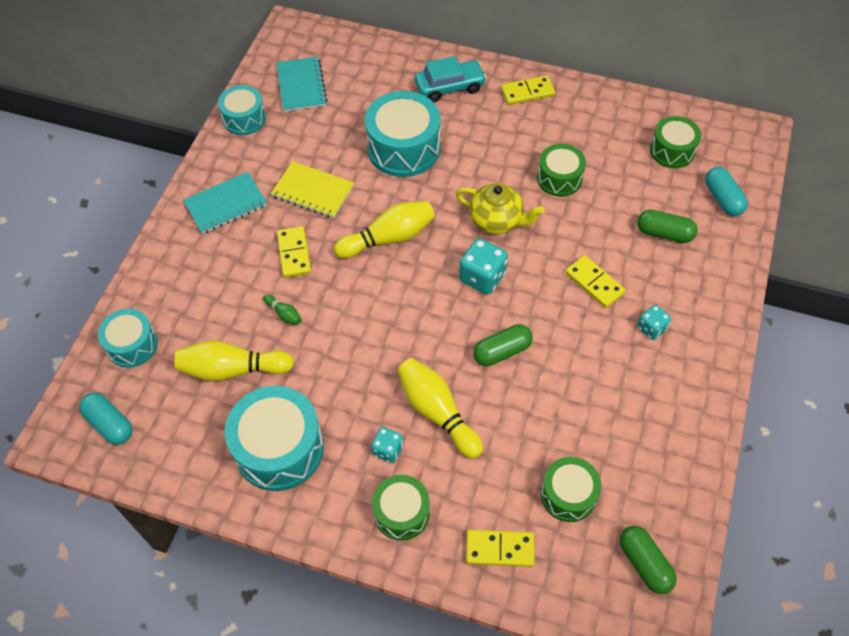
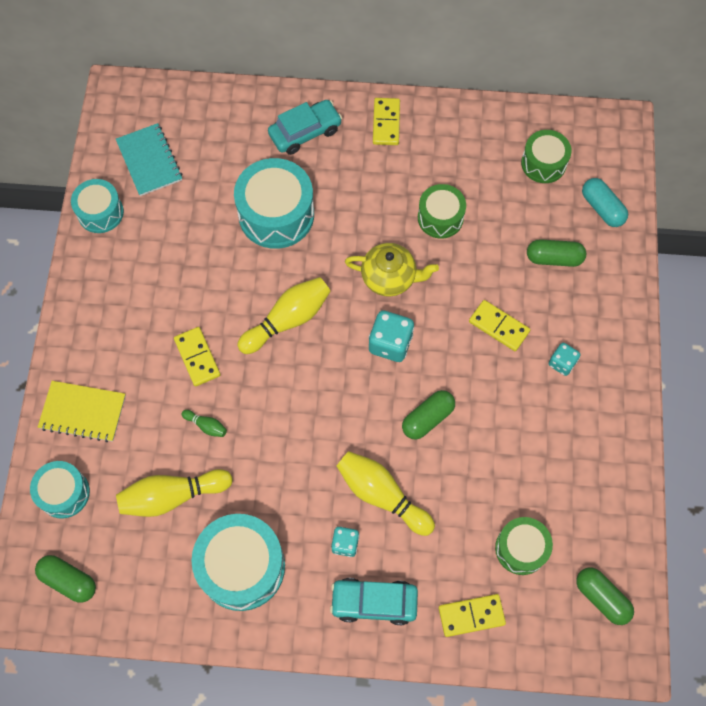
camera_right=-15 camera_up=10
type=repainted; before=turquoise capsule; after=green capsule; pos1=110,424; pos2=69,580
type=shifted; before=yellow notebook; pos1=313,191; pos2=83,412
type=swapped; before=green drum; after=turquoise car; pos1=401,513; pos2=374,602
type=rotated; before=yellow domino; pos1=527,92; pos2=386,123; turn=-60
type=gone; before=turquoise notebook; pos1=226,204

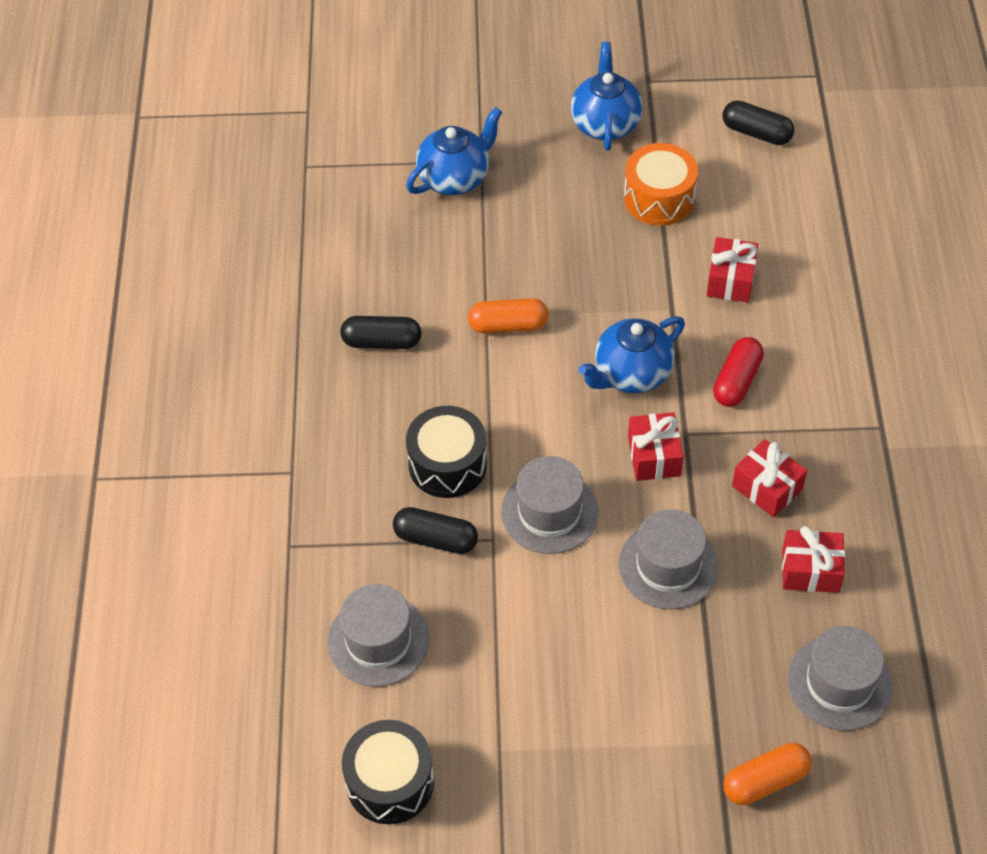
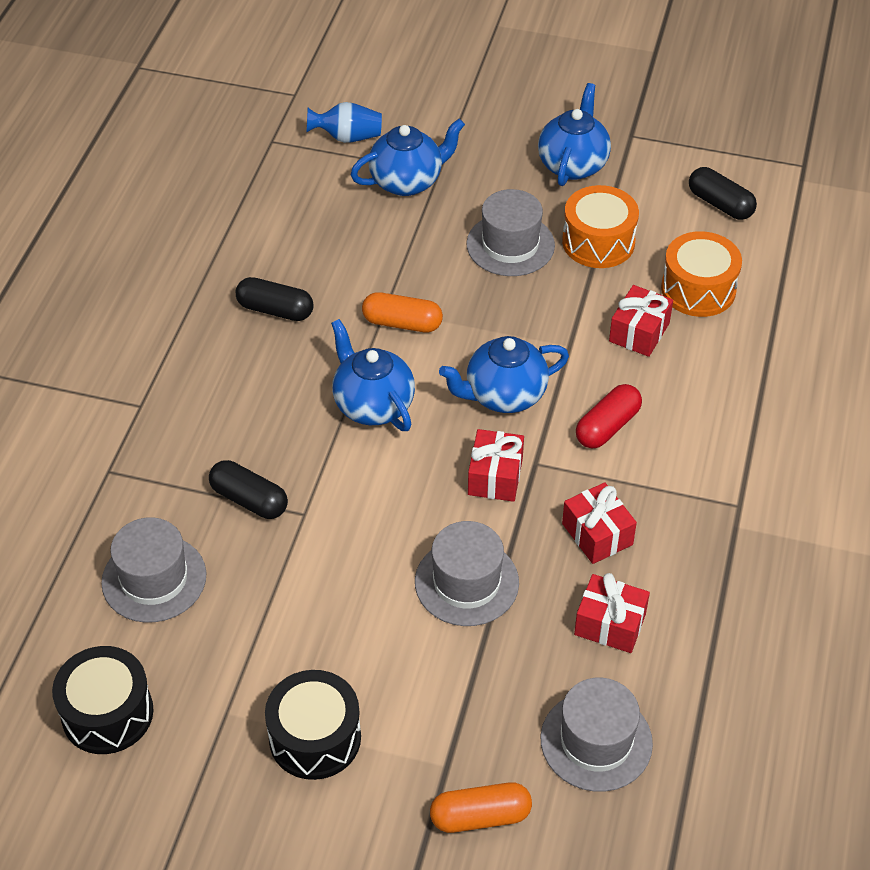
camera_right=15 camera_up=-5
type=shifted; before=black drum; pos1=447,464; pos2=315,738
type=new; after=blue vase; pos2=347,137
type=new; after=blue teapot; pos2=372,405
type=shifted; before=grey hat; pos1=549,512; pos2=510,245
type=new; after=orange drum; pos2=698,289

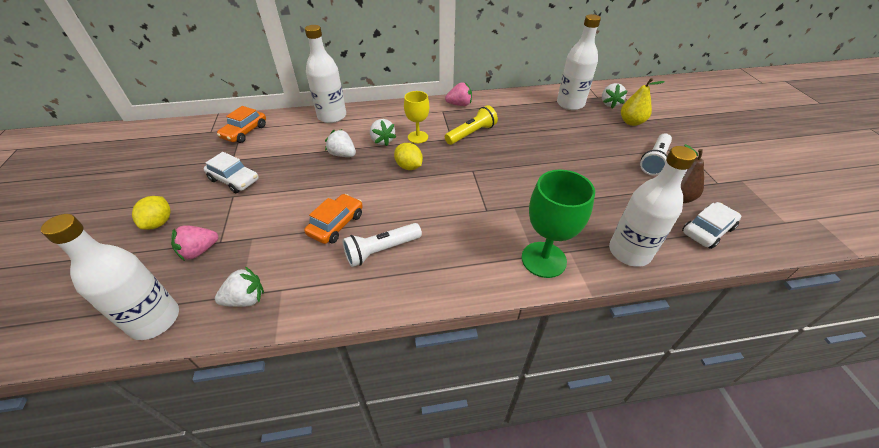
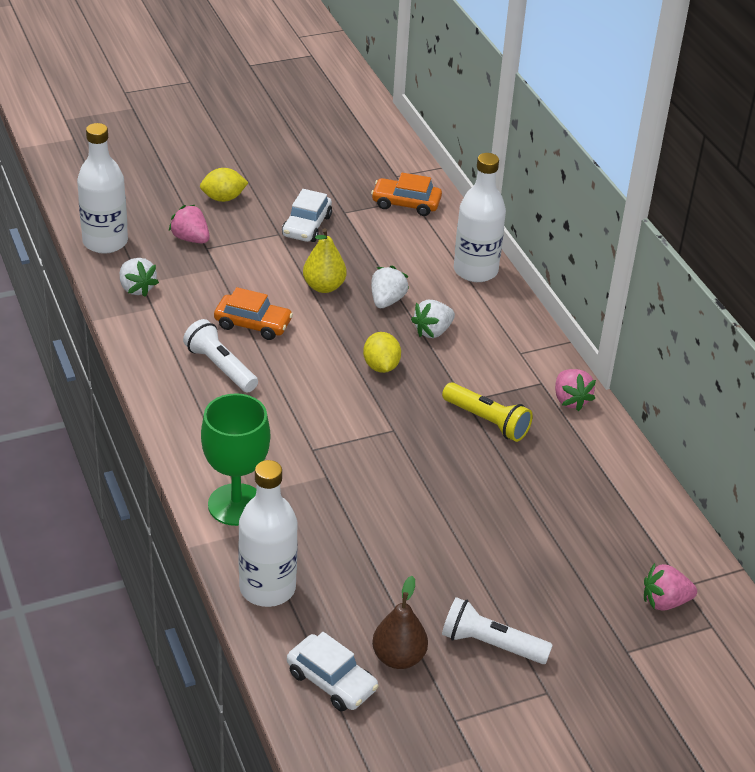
camera_right=75 camera_up=-5
type=shifted; before=yellow pear; pos1=631,122; pos2=324,286
type=rotated; before=yellow lemon; pos1=409,167; pos2=381,366; turn=-45
type=repainted; before=white strawberry; after=pink strawberry; pos1=609,104; pos2=665,602
type=gone; before=yellow goblet; pos1=418,137
type=gone; before=white bottle; pos1=570,104

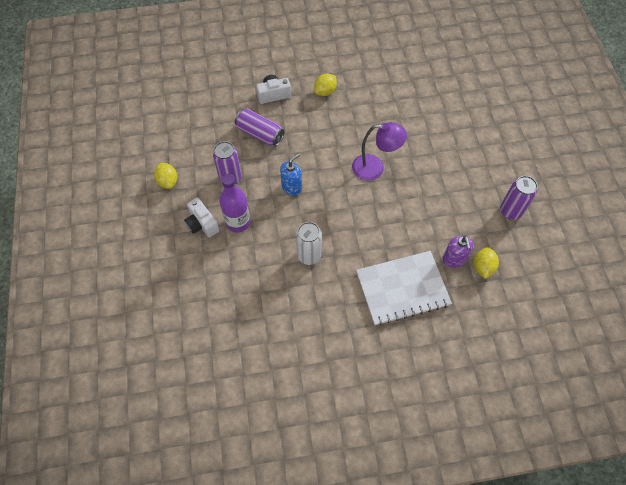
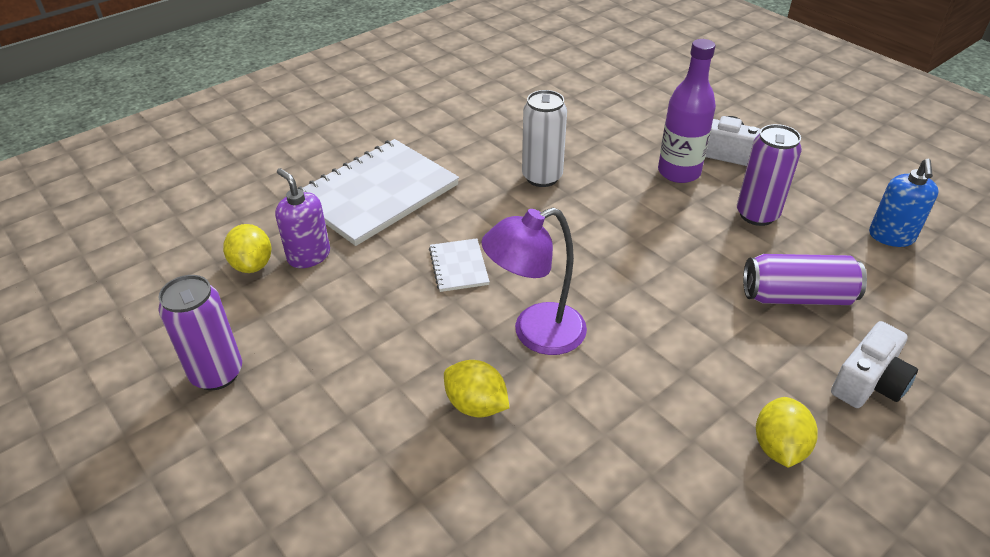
camera_right=150 camera_up=-20
type=new; after=white notebook; pos2=458,266
type=shifted; before=yellow lemon; pos1=168,181; pos2=476,405
type=shifted; before=blue soap dispenser; pos1=292,187; pos2=891,236

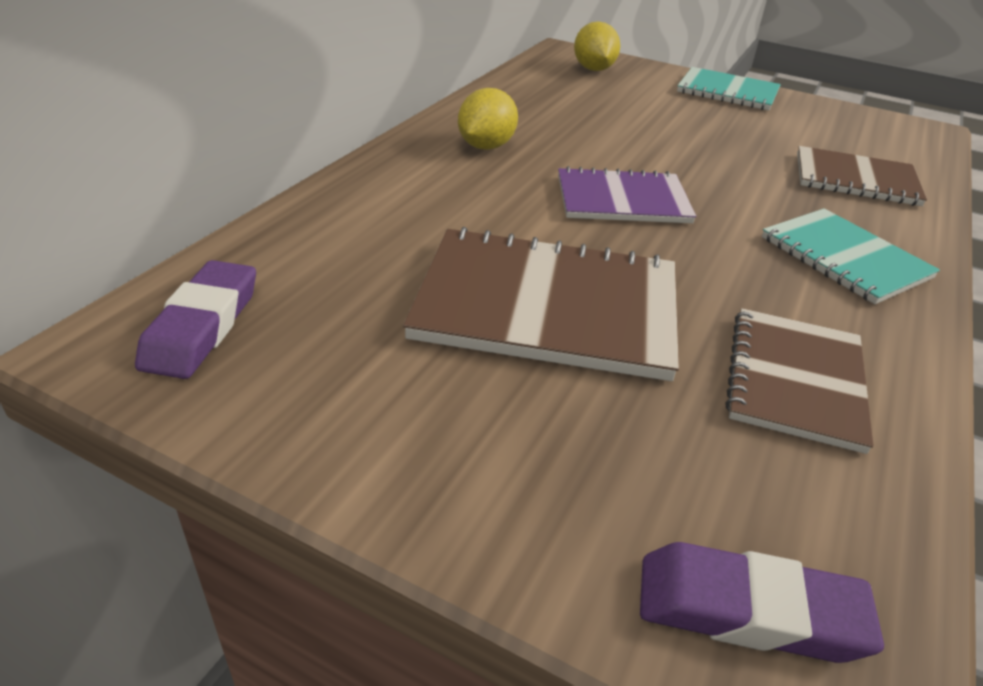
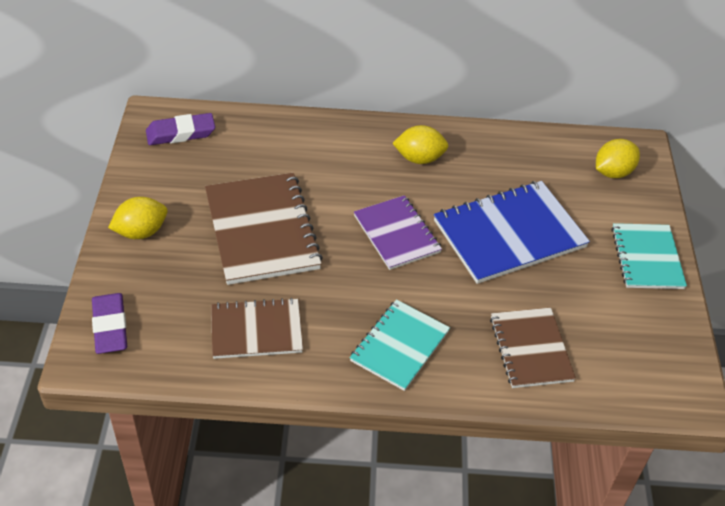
camera_right=65 camera_up=10
type=new; after=yellow lemon; pos2=141,232
type=new; after=blue notebook; pos2=509,234

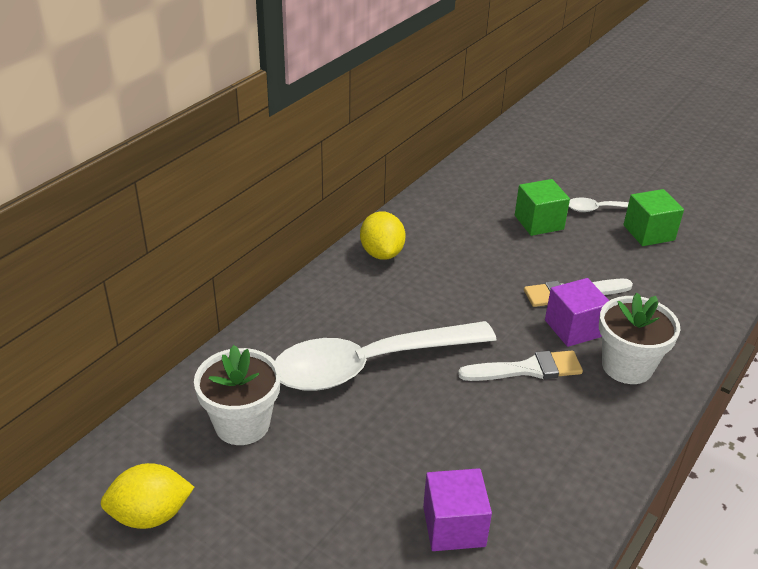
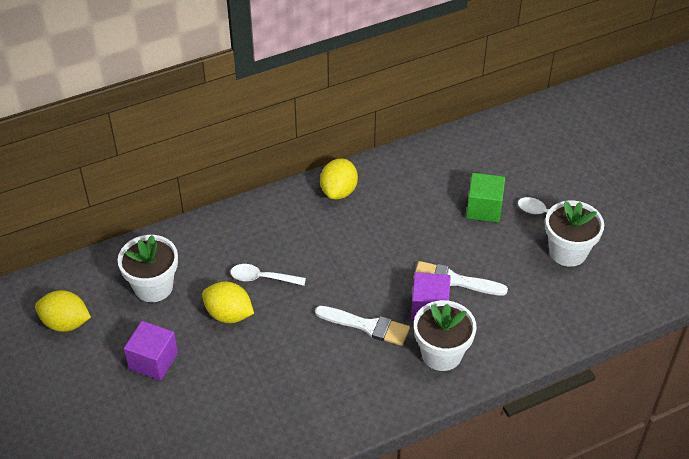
camera_right=30 camera_up=10
type=shifted; before=purple cube; pos1=454,526; pos2=153,361
type=new; after=yellow lemon; pos2=229,314
type=scaled; before=white spoon; pos1=369,365; pos2=262,278; scale=0.43
type=swapped; before=green cube; after=white flower pot; pos1=648,233; pos2=568,252

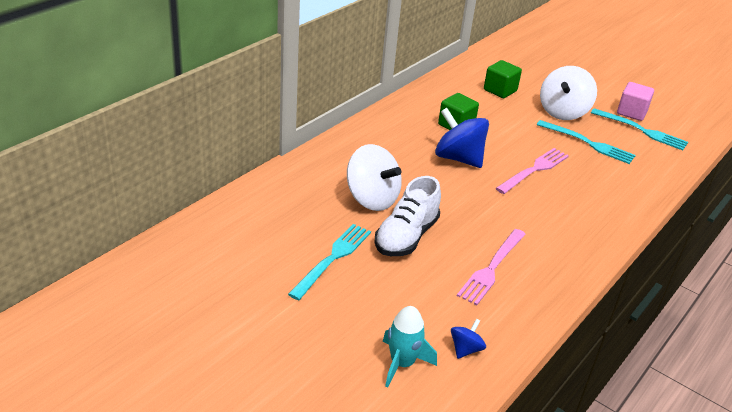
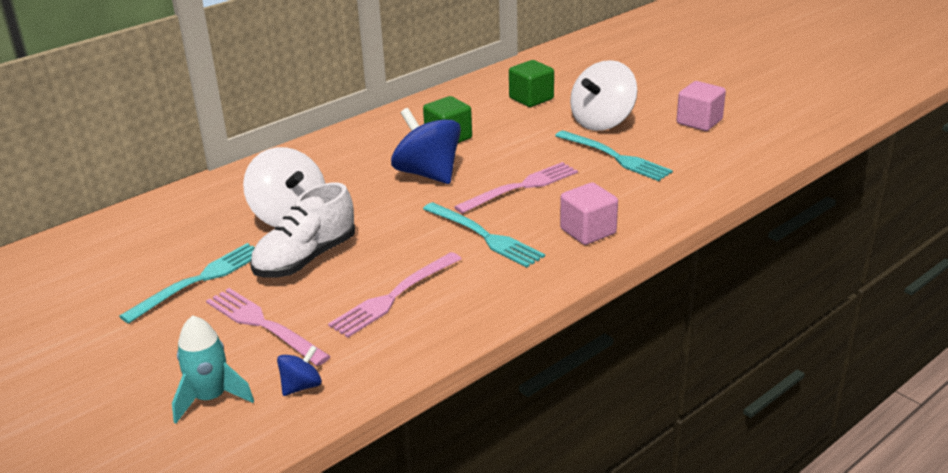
camera_right=15 camera_up=-5
type=new; after=pink fork; pos2=262,324
type=shifted; before=turquoise fork; pos1=642,131; pos2=486,237
type=new; after=pink cube; pos2=588,231

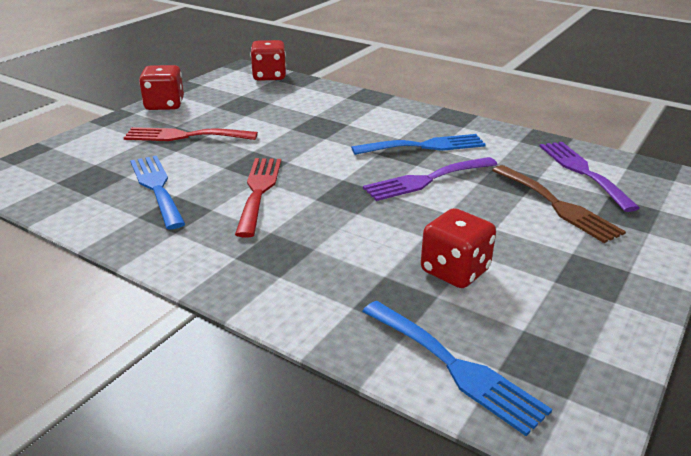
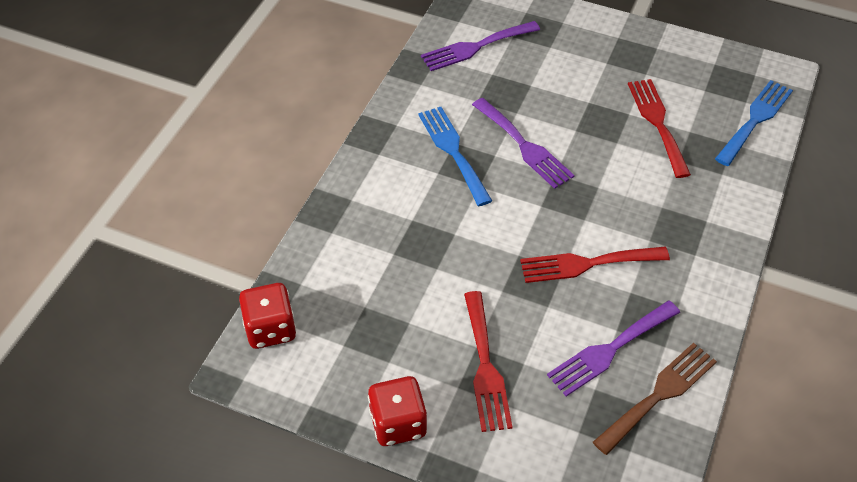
camera_right=-100 camera_up=20
type=repainted; before=blue fork; after=purple fork; pos1=156,187; pos2=610,350
type=shifted; before=brown fork; pos1=558,205; pos2=659,394
type=swapped; before=red dice; after=red fork; pos1=455,271; pos2=657,123

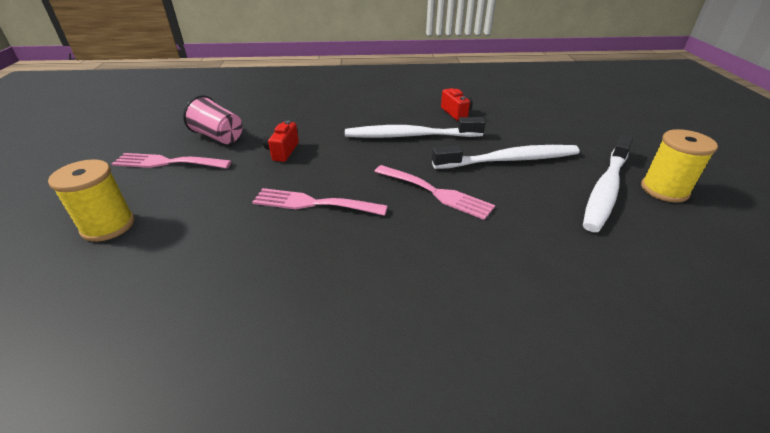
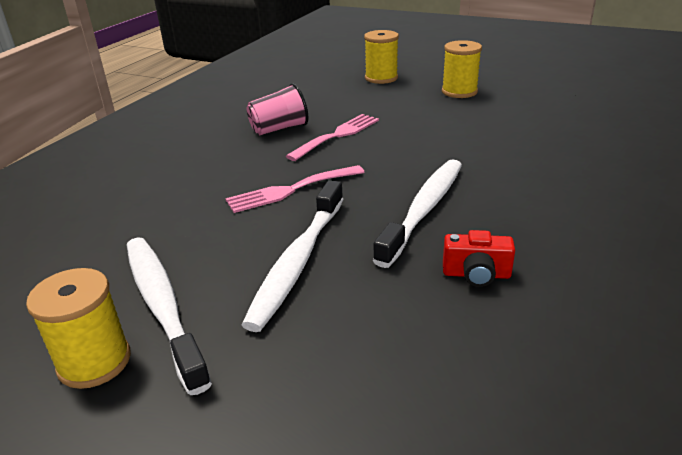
camera_right=120 camera_up=-5
type=shifted; before=pink cup; pos1=219,137; pos2=279,129
type=swapped; before=pink fork; after=yellow spool; pos1=167,162; pos2=459,92
type=gone; before=red camera; pos1=282,151

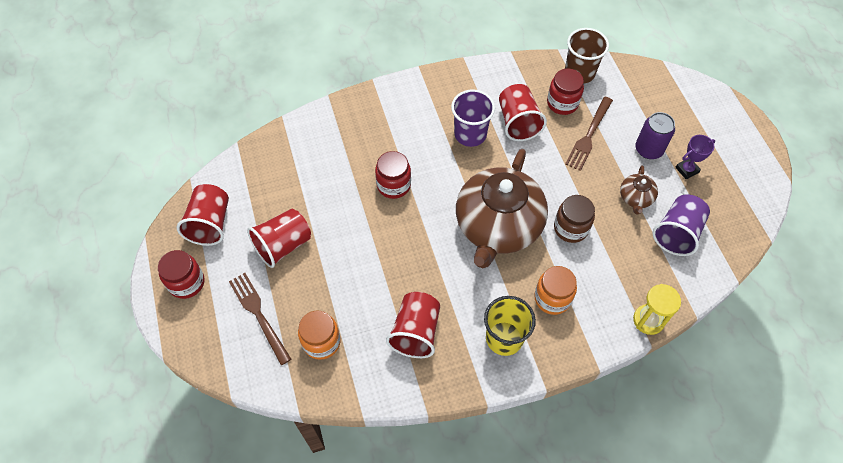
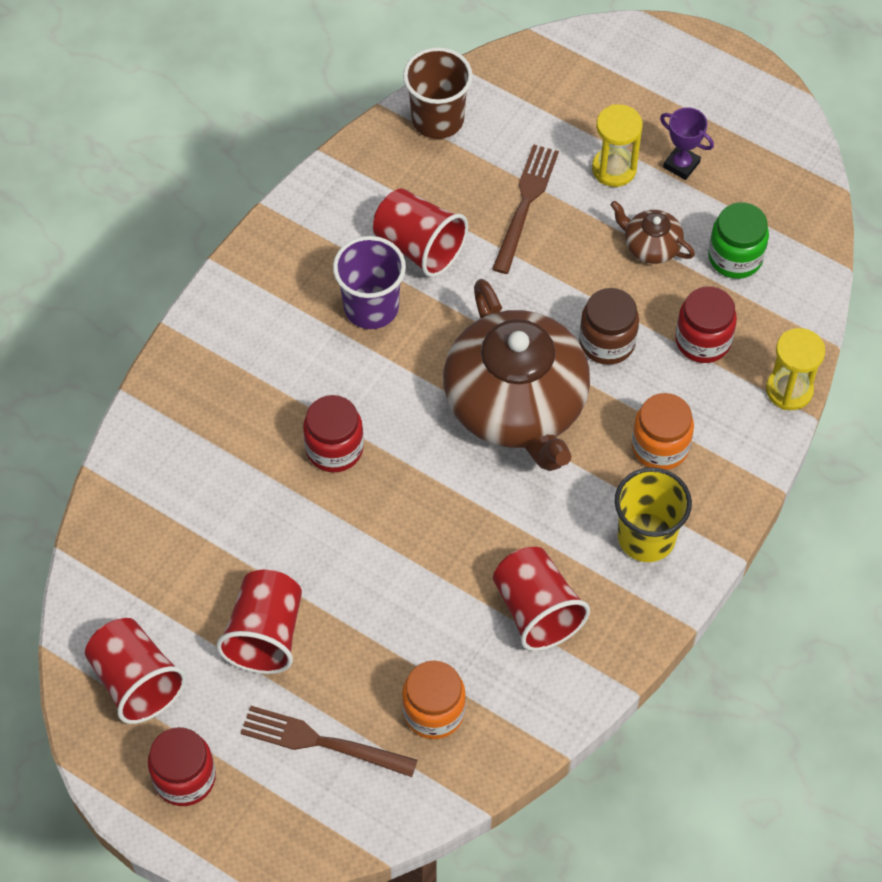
camera_right=-40 camera_up=0
type=rotated; before=brown fork; pos1=588,136; pos2=525,203; turn=-150
type=swapped; before=purple can; after=yellow hourglass; pos1=648,149; pos2=614,169
type=rotated; before=brown teapot; pos1=635,198; pos2=651,246; turn=150
type=rotated; before=purple trophy; pos1=687,170; pos2=681,164; turn=-75
type=shifted; before=red jar; pos1=562,103; pos2=703,341
type=swapped; before=purple cup; after=green jar; pos1=677,233; pos2=735,257

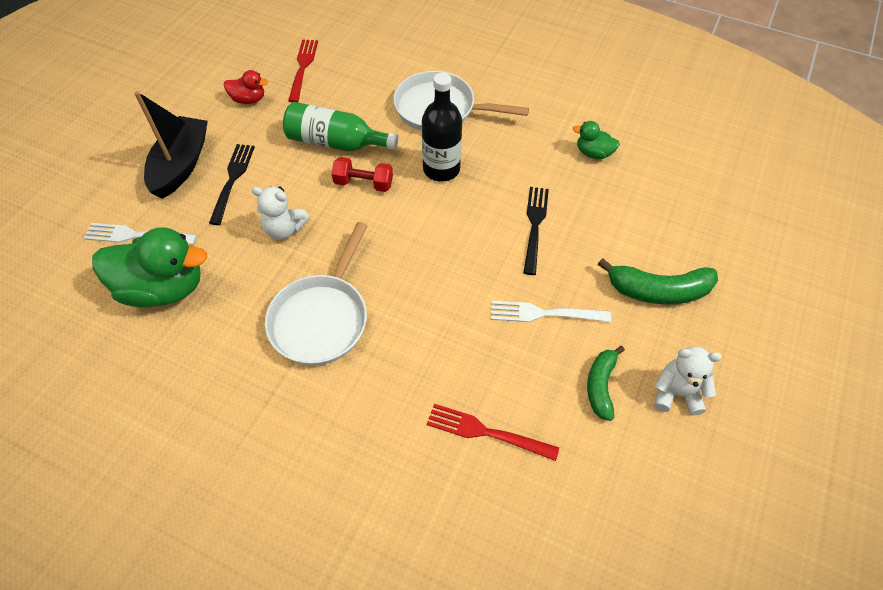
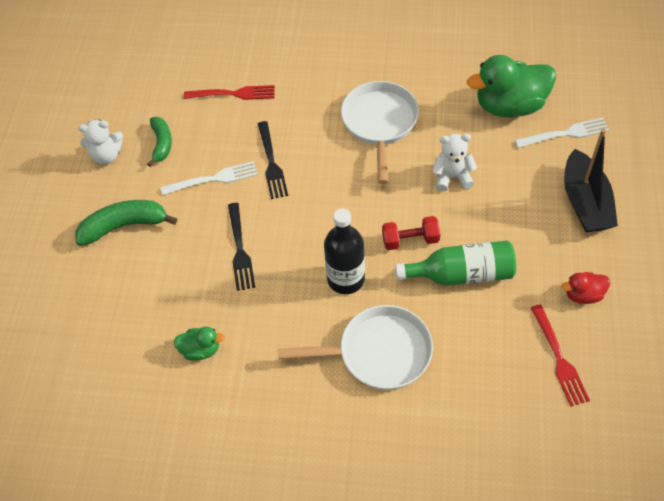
camera_right=165 camera_up=0
type=shifted; before=black fork; pos1=232,180; pos2=271,163

